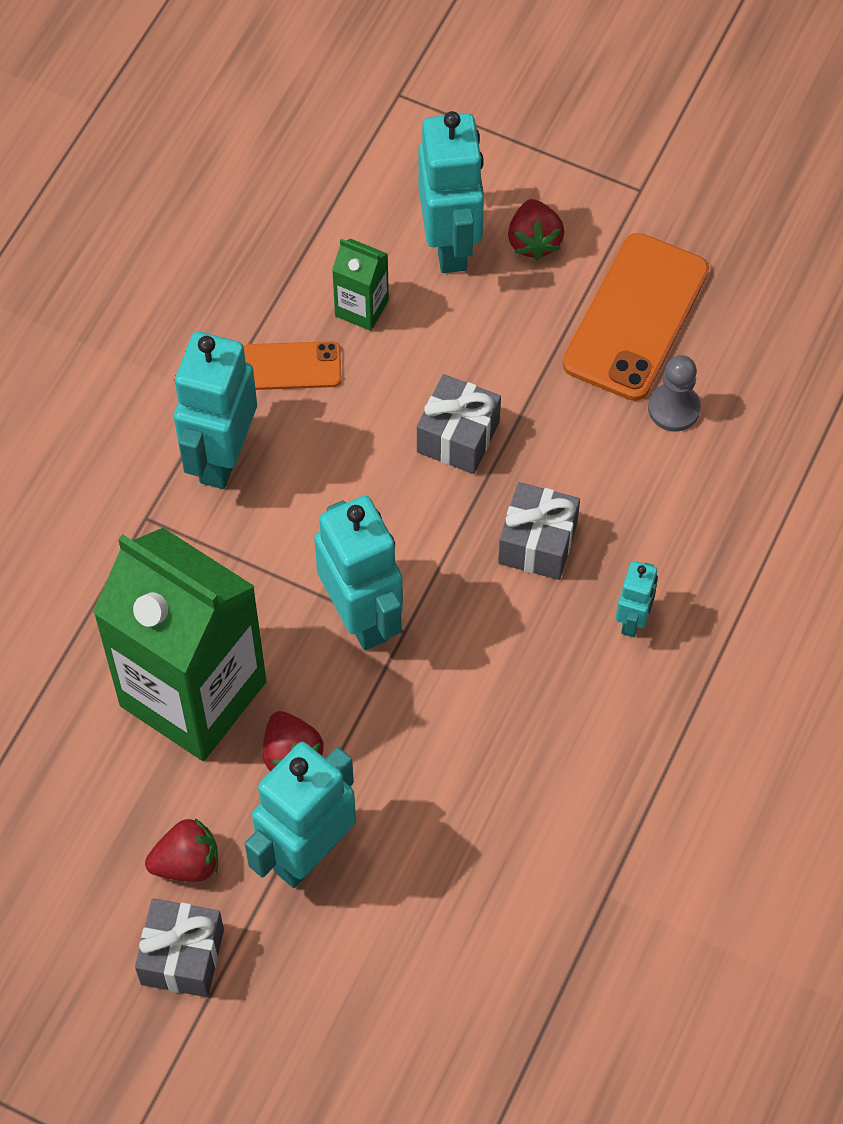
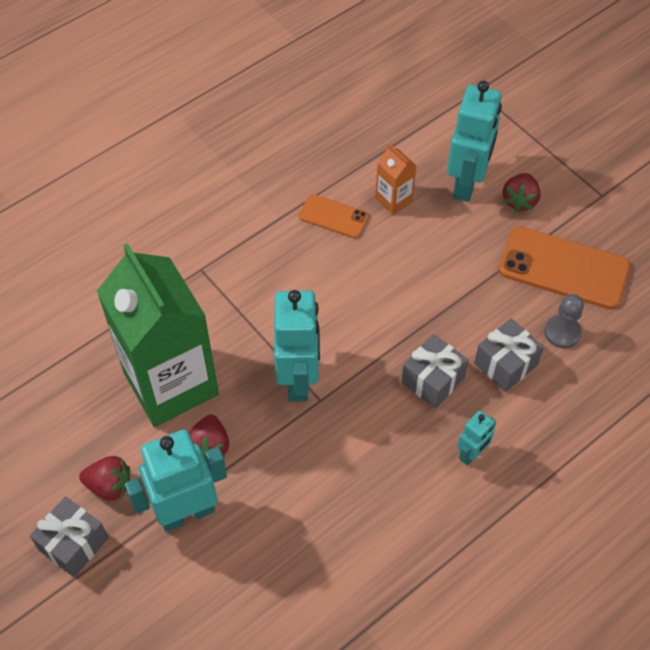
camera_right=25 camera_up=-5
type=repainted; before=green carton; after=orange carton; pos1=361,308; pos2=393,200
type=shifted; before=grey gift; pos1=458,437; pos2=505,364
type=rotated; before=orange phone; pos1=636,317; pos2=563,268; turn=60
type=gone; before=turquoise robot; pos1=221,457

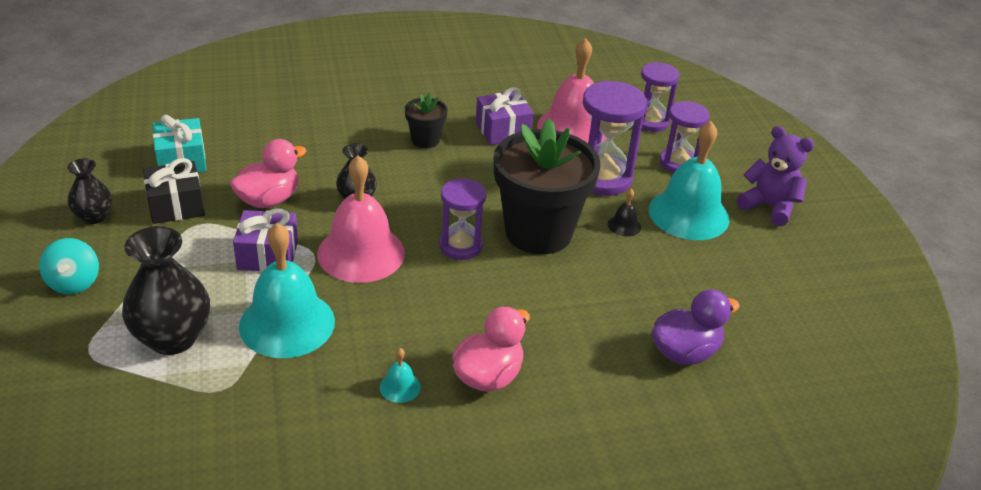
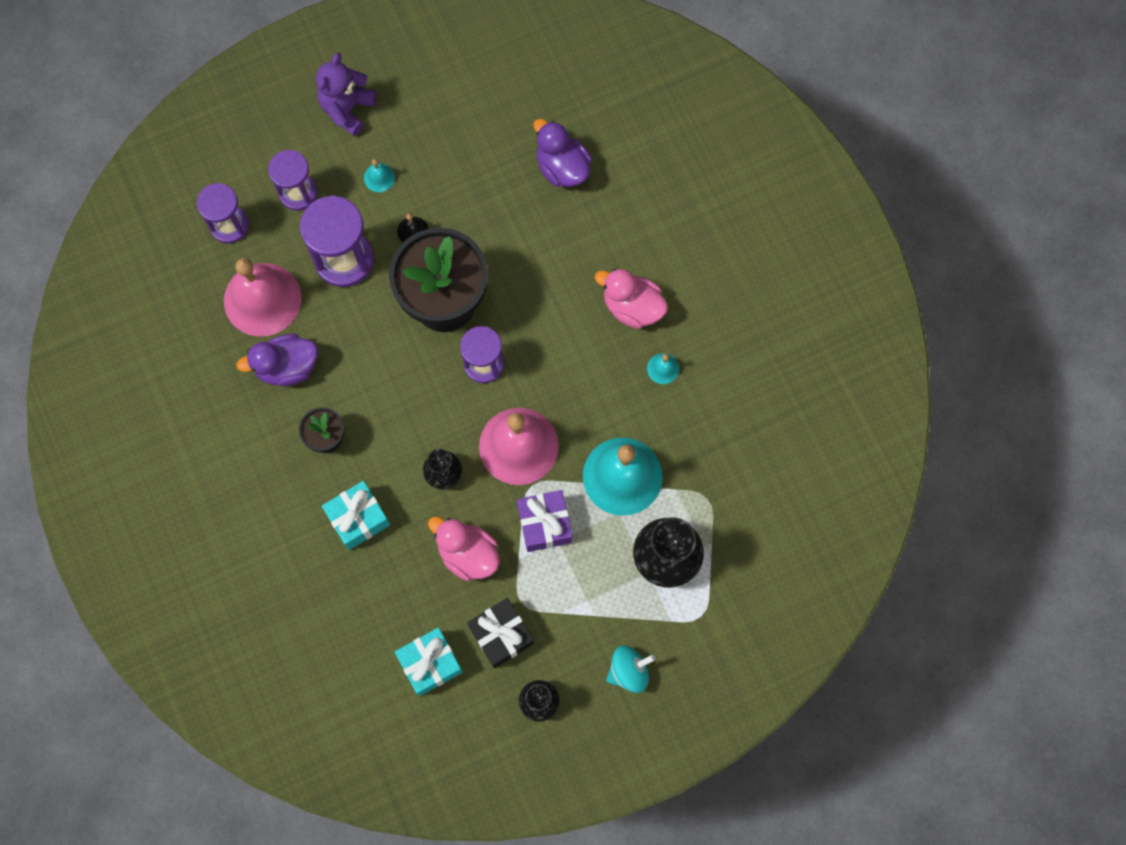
camera_right=-100 camera_up=35
type=swapped; before=purple gift; after=purple duck; pos1=503,130; pos2=287,367
type=new; after=turquoise gift; pos2=358,518
type=scaled; before=turquoise bell; pos1=688,214; pos2=379,177; scale=0.41

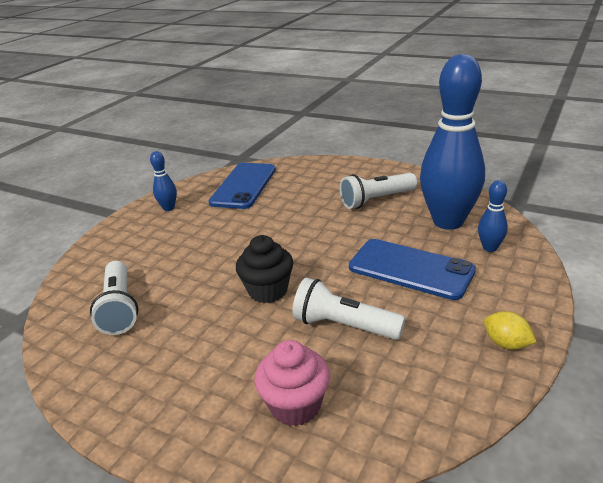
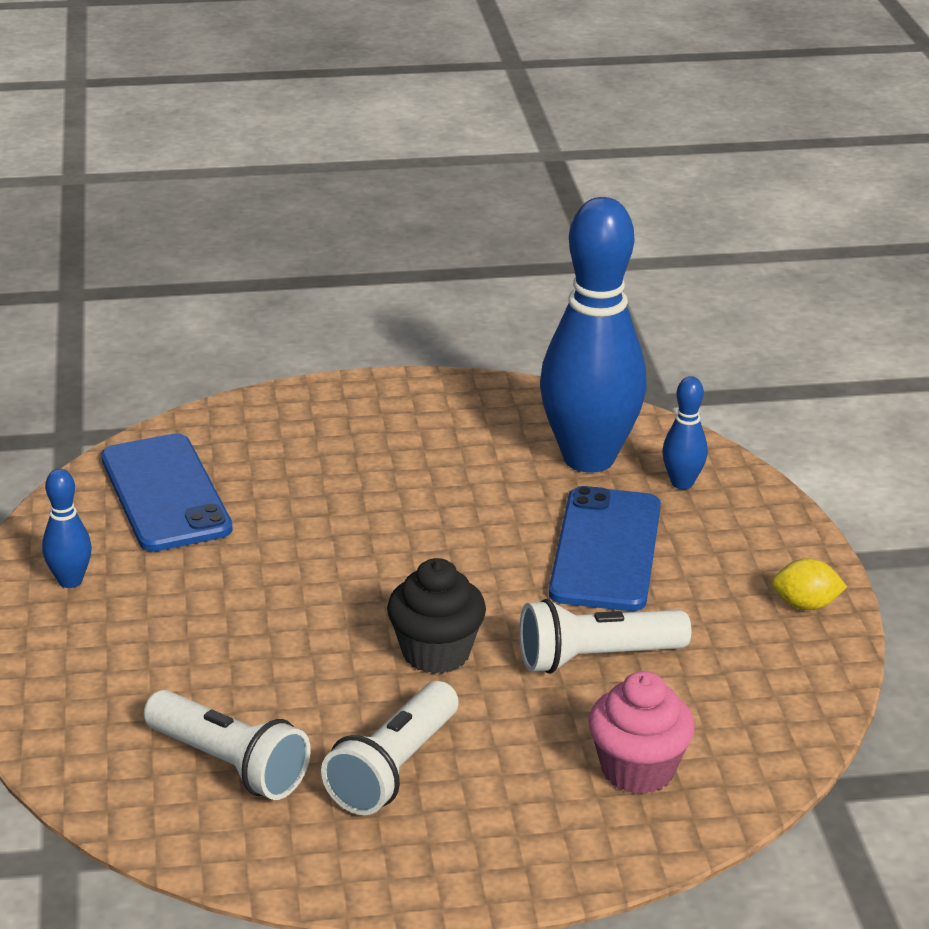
camera_right=-40 camera_up=0
type=shifted; before=white flashlight; pos1=376,200; pos2=394,769
type=rotated; before=blue phone; pos1=410,269; pos2=606,550; turn=-75

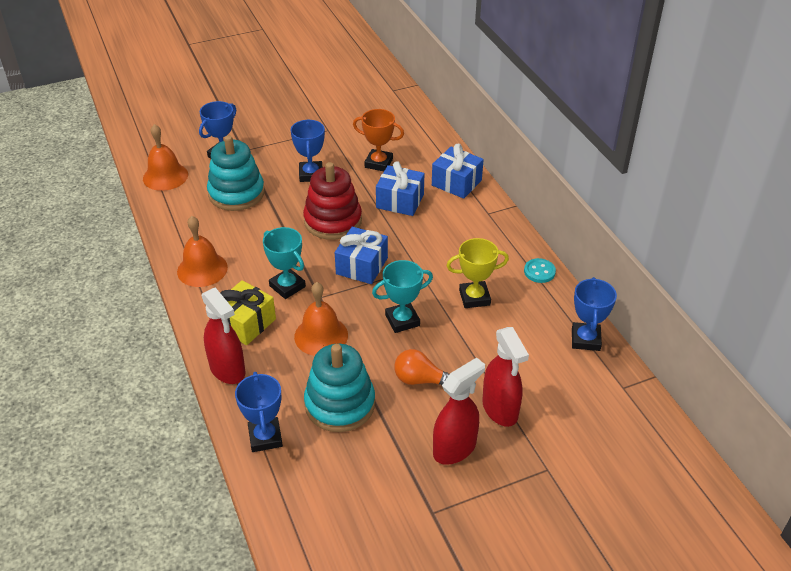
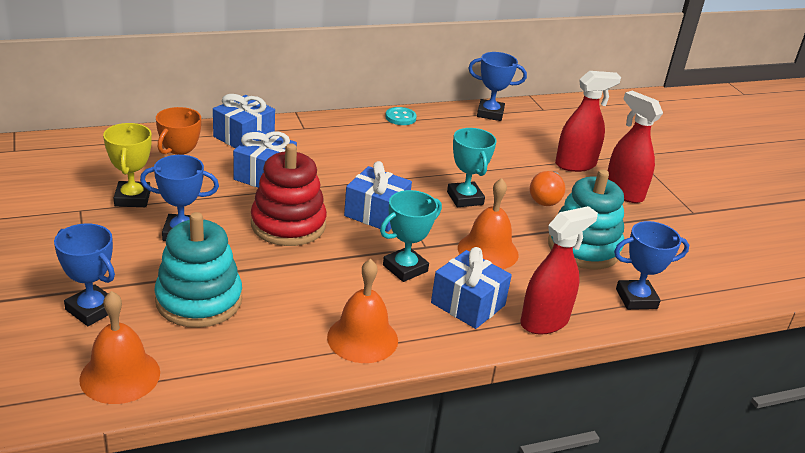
camera_right=-90 camera_up=-10
type=shifted; before=yellow trophy; pos1=474,297; pos2=132,198
type=repainted; before=yellow gift; after=blue gift; pos1=246,323; pos2=468,304

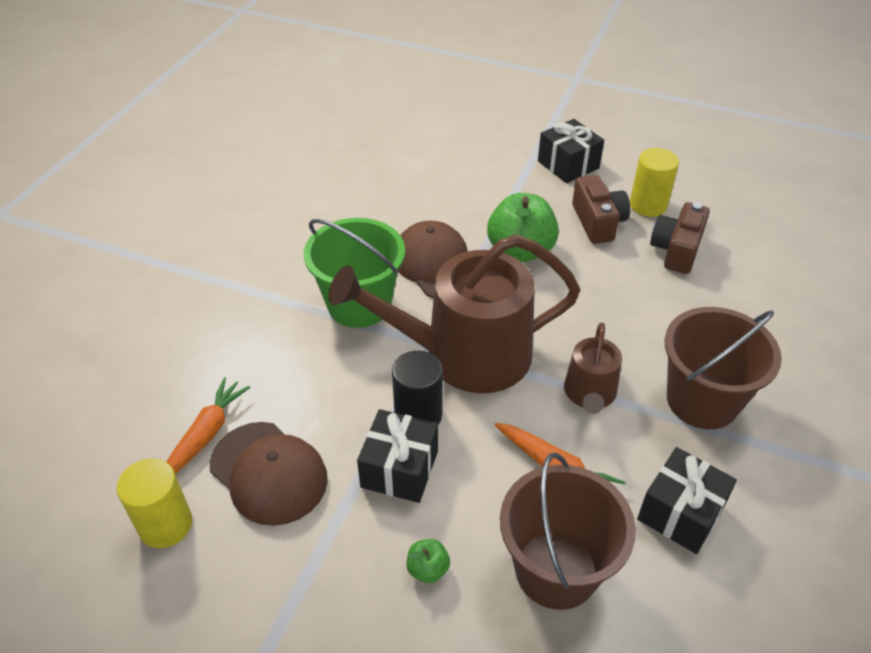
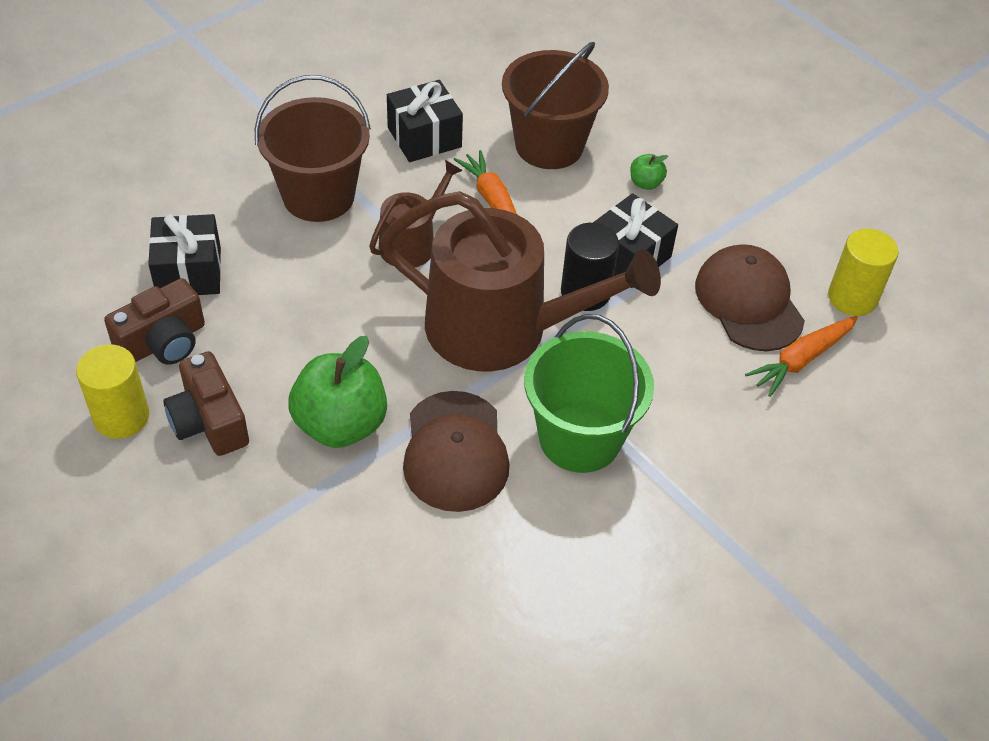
camera_right=-155 camera_up=5
type=shifted; before=black gift; pos1=568,165; pos2=189,272
type=rotated; before=brown camera; pos1=598,222; pos2=209,421; turn=-45

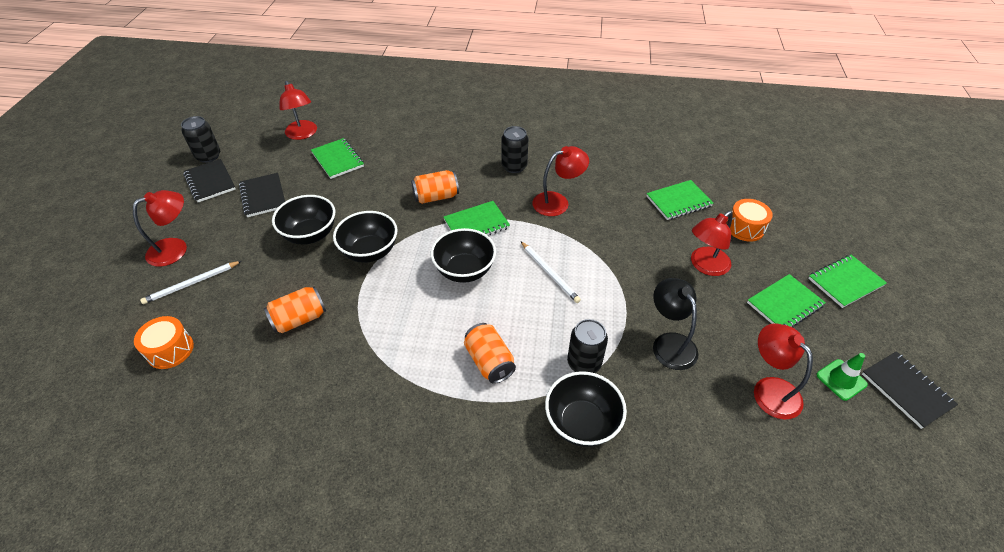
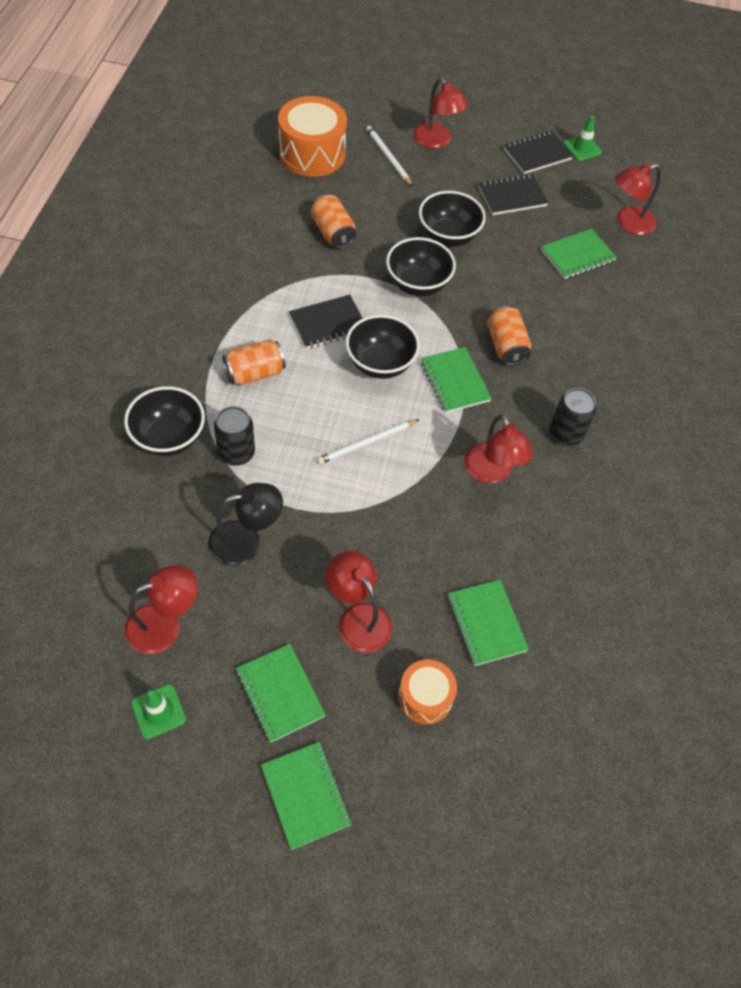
camera_right=90 camera_up=10
type=scaled; before=orange drum; pos1=170,350; pos2=312,153; scale=1.72
type=shifted; before=black notebook; pos1=906,390; pos2=328,324
type=swapped; before=black can; after=green traffic cone; pos1=208,156; pos2=582,148

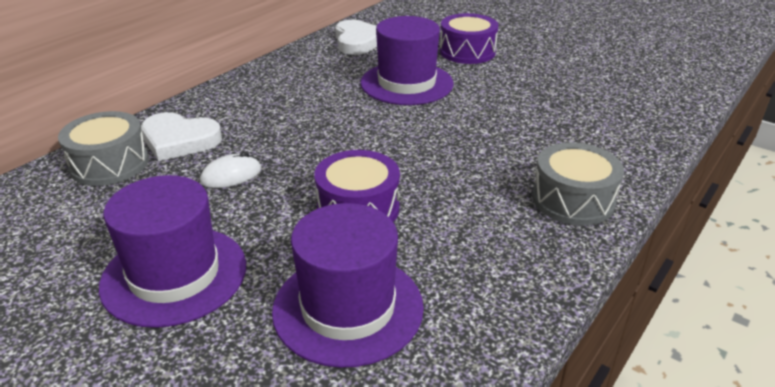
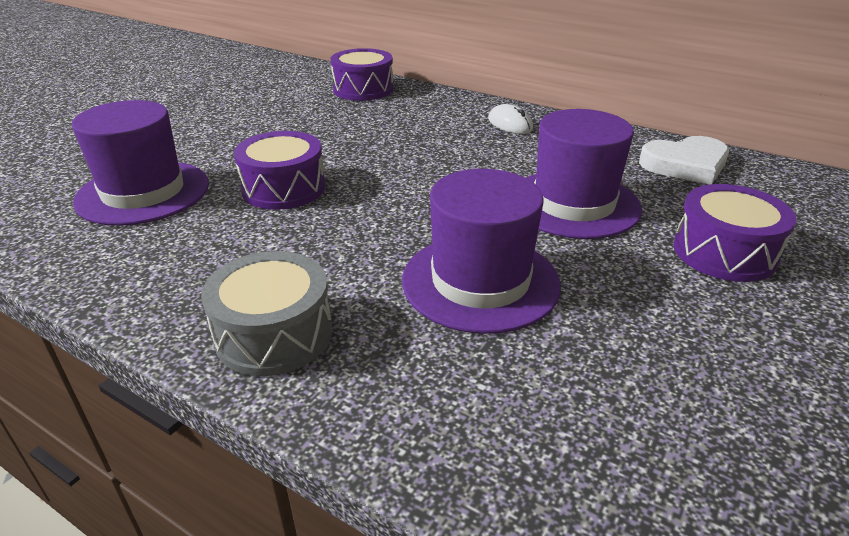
camera_right=85 camera_up=0
type=repainted; before=grey drum; after=purple drum; pos1=109,164; pos2=363,89
type=shifted; before=purple hat; pos1=174,275; pos2=480,281
type=shifted; before=white mouse; pos1=231,175; pos2=510,124
type=gone; before=white heart; pos1=179,140

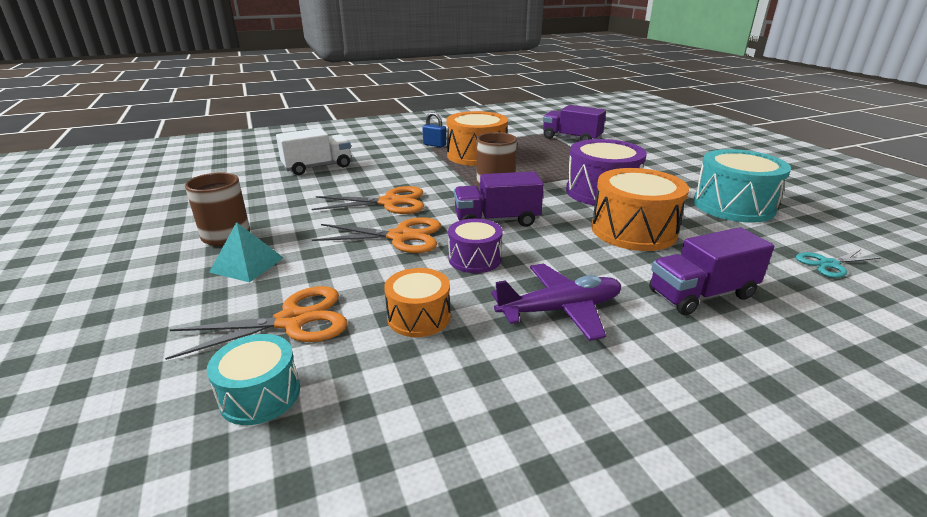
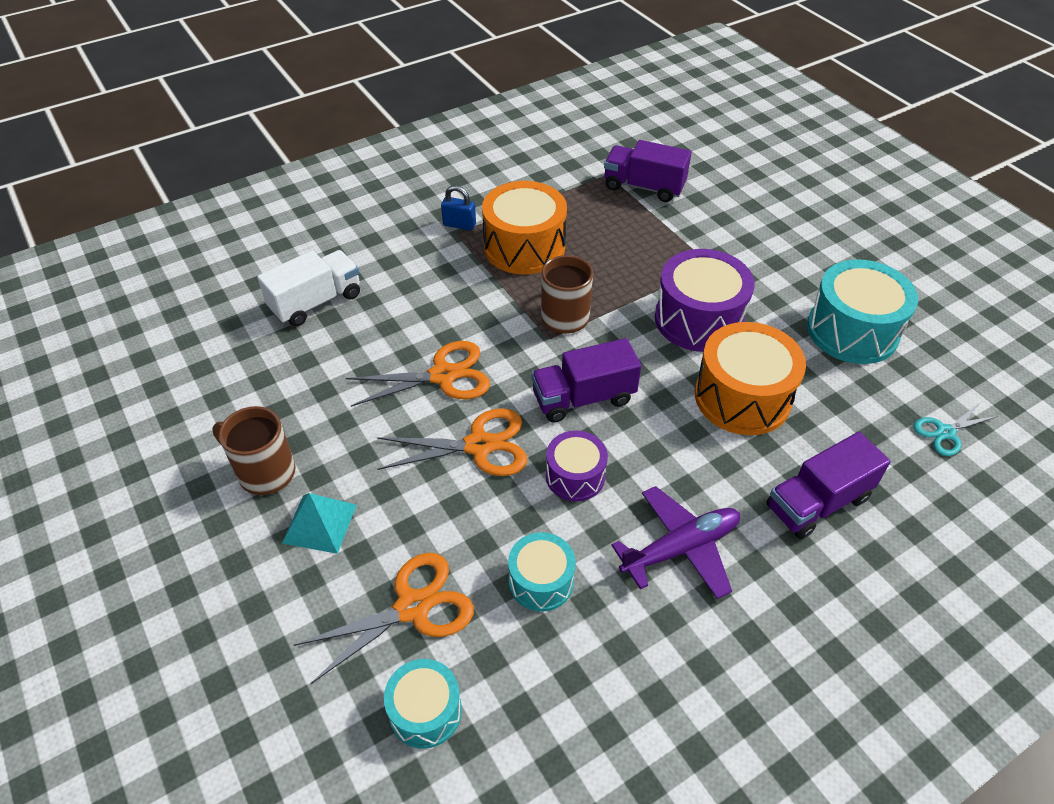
camera_right=-10 camera_up=20
type=repainted; before=orange drum; after=turquoise drum; pos1=419,317; pos2=541,581

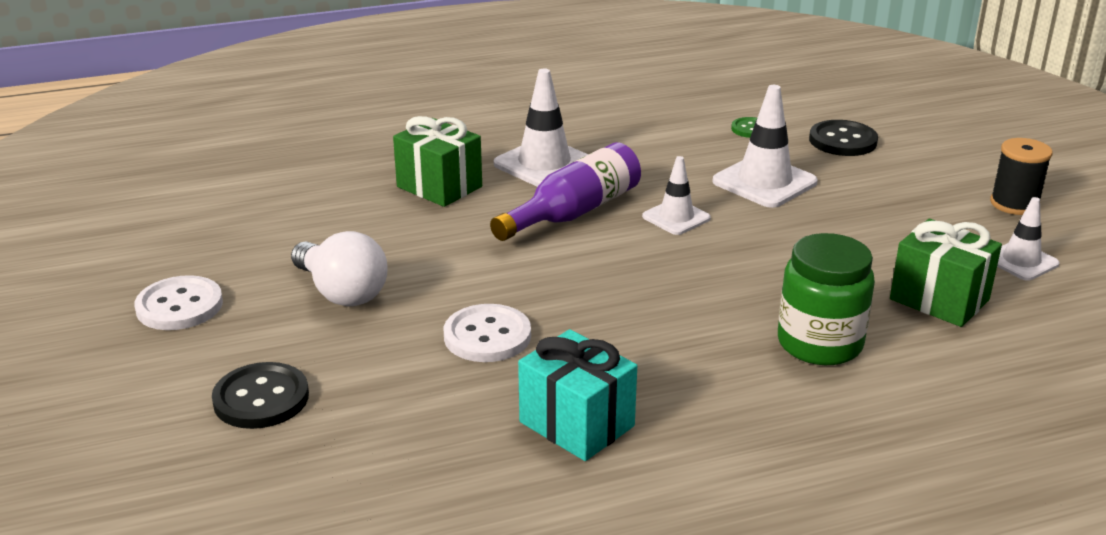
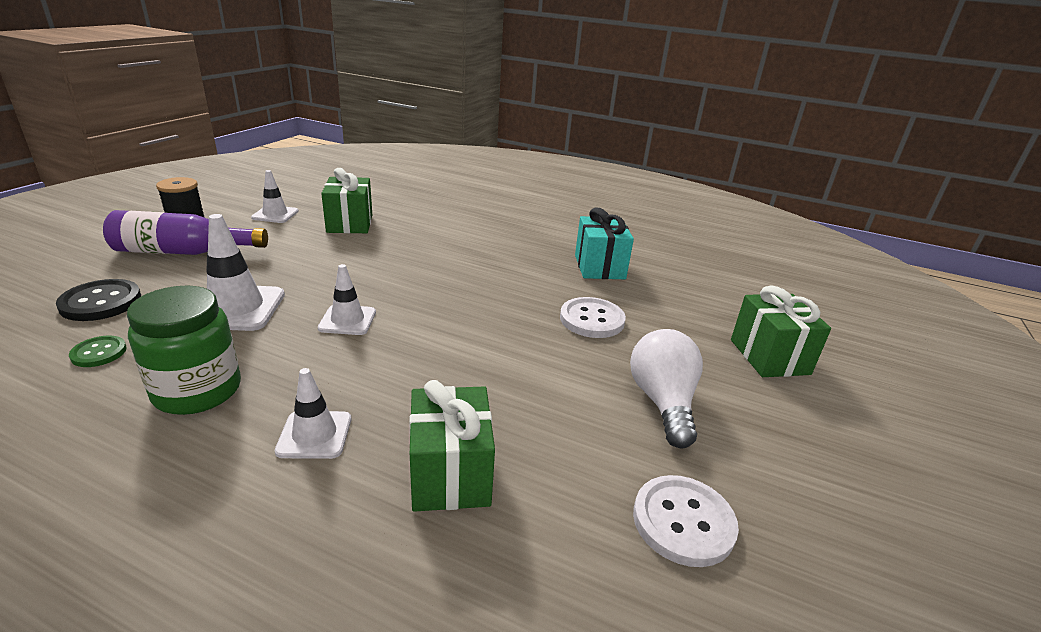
camera_right=-140 camera_up=0
type=shifted; before=purple bottle; pos1=574,212; pos2=183,252
type=shifted; before=green jar; pos1=819,343; pos2=197,391
type=scaled; before=white traffic cone; pos1=544,164; pos2=314,435; scale=0.62
type=shifted; before=white button; pos1=179,306; pos2=683,522
type=swapped; before=black button; after=green gift; pos1=261,398; pos2=769,357

